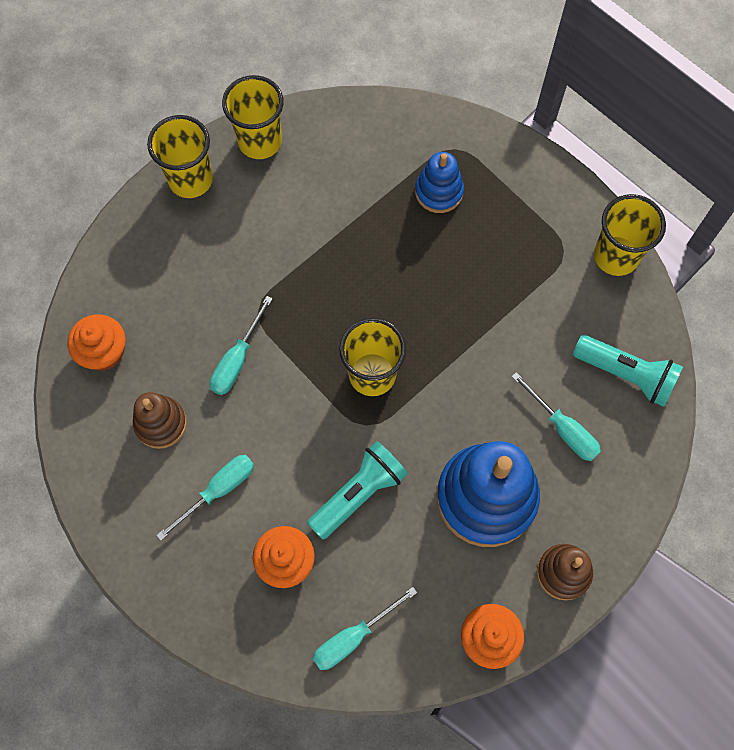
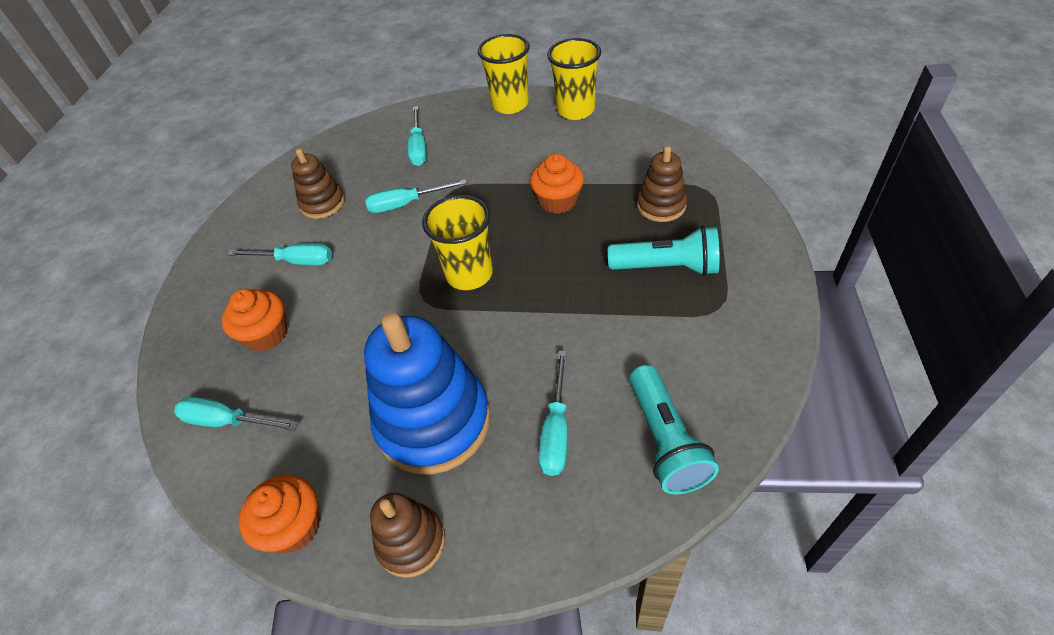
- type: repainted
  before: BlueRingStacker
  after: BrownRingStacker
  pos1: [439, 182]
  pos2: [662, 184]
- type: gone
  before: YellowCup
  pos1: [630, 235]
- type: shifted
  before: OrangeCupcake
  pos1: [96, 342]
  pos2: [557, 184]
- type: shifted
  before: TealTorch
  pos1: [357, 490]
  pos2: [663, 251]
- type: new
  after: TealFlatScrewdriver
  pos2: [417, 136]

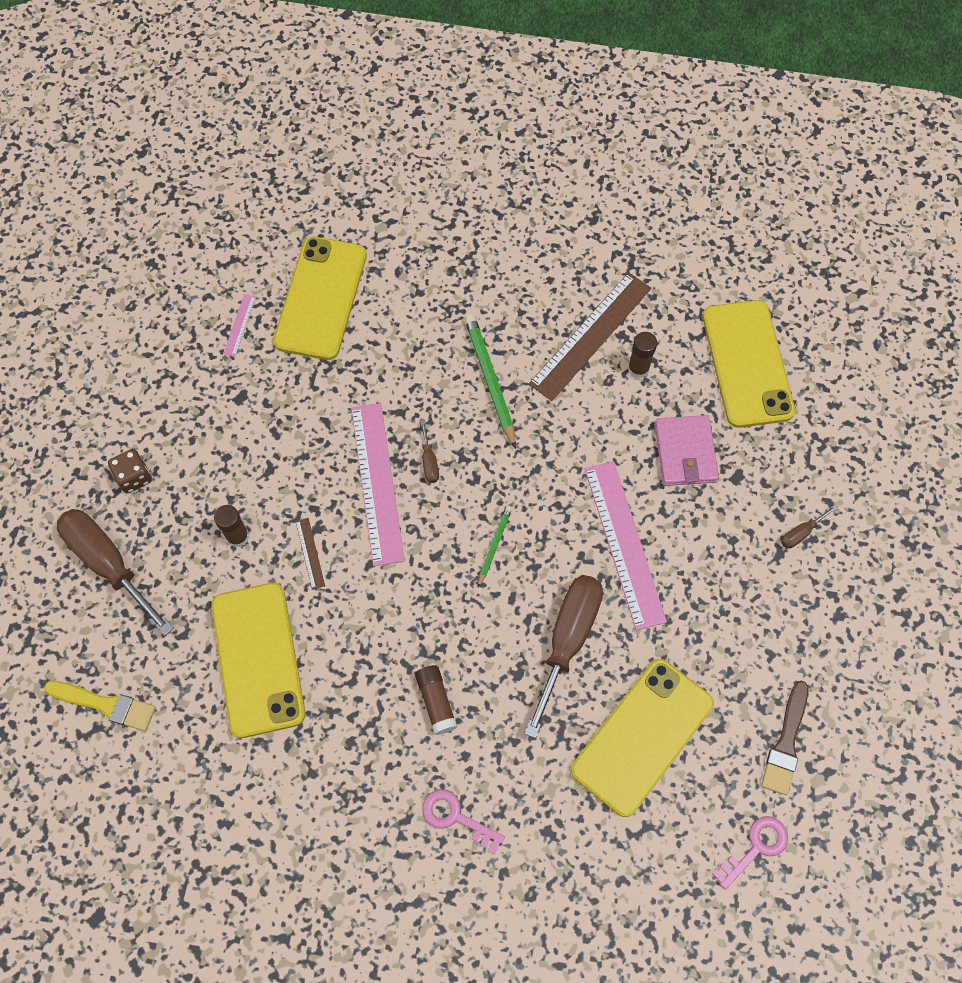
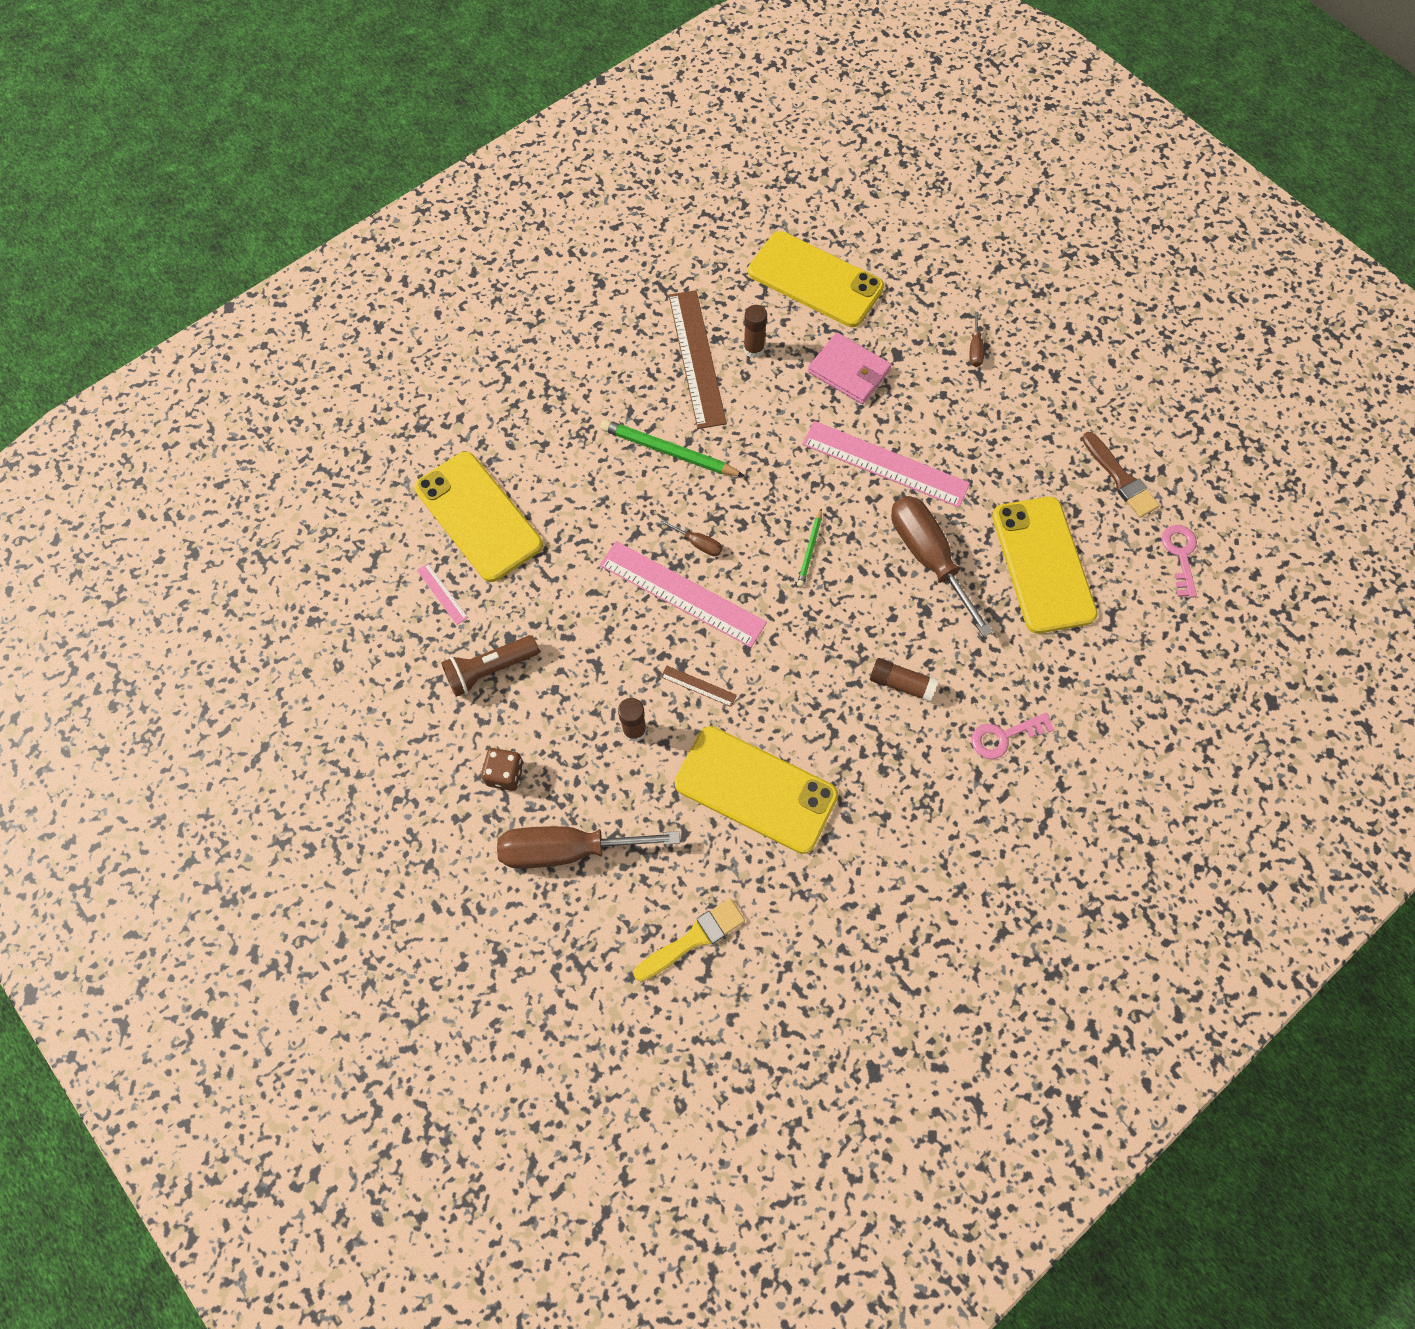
- type: rotated
  before: LeafGreenWoodenPencil
  pos1: [495, 546]
  pos2: [809, 547]
  turn: -135
- type: new
  after: BrownTorch
  pos2: [490, 666]

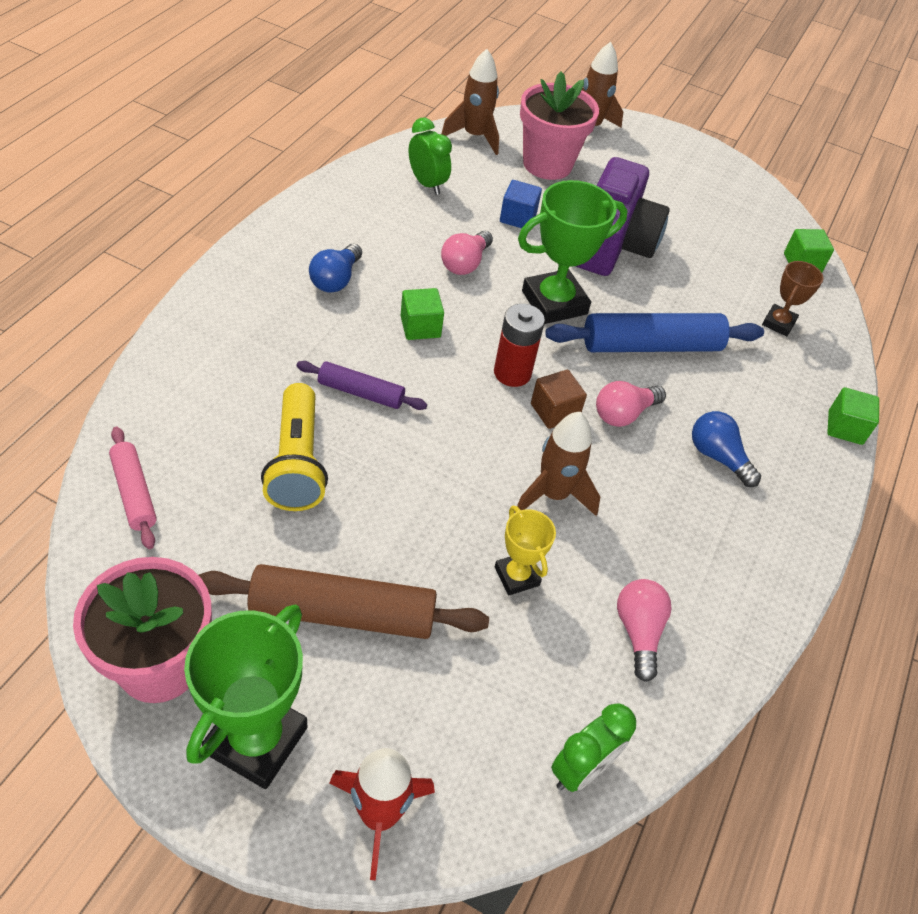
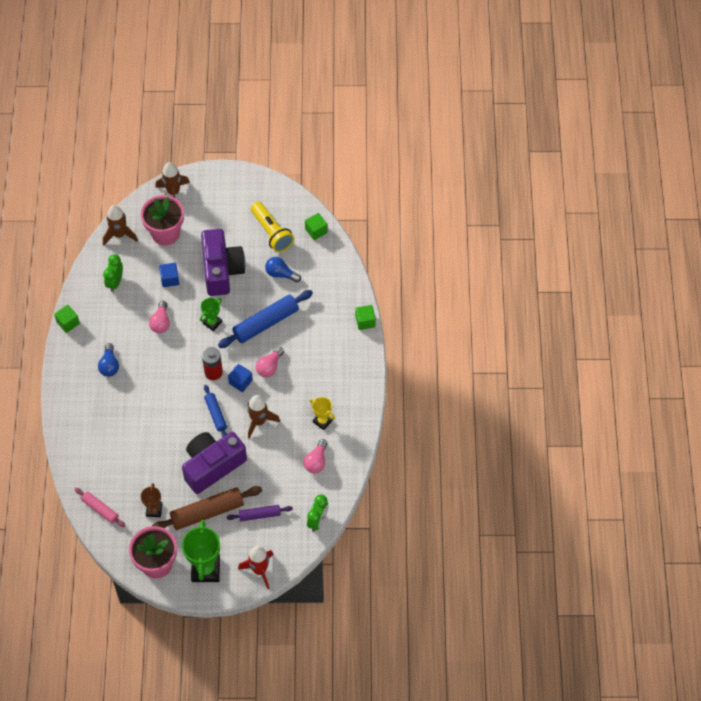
- type: rotated
  before: LeafGreenBedsideClock
  pos1: [430, 156]
  pos2: [113, 273]
  turn: -105
- type: scaled
  before: LeafGreenAwardCup
  pos1: [573, 252]
  pos2: [211, 314]
  scale: 0.55
- type: shifted
  before: BrownAwardCup
  pos1: [792, 299]
  pos2: [151, 500]
- type: shifted
  before: LeafGreenSolidCube
  pos1: [422, 314]
  pos2: [67, 319]
- type: shifted
  before: VioletPastryRoller
  pos1: [361, 385]
  pos2: [260, 513]
- type: repainted
  before: BrownSolidCube
  after: BlueSolidCube
  pos1: [559, 399]
  pos2: [240, 378]
- type: shifted
  before: YellowTorch
  pos1: [294, 447]
  pos2: [272, 227]
- type: shifted
  before: BlueLightbulb
  pos1: [726, 449]
  pos2: [283, 270]
- type: shifted
  before: YellowAwardCup
  pos1: [525, 550]
  pos2: [322, 413]
- type: rotated
  before: RosyLightbulb
  pos1: [644, 630]
  pos2: [315, 456]
  turn: -135
- type: new
  after: BluePastryRoller
  pos2: [215, 411]
- type: new
  after: VioletCamera
  pos2: [214, 463]

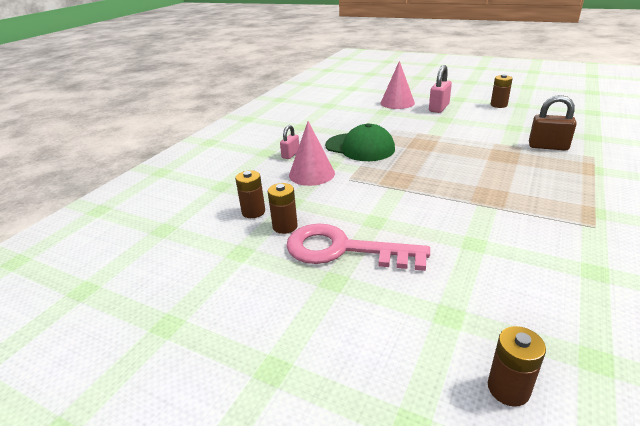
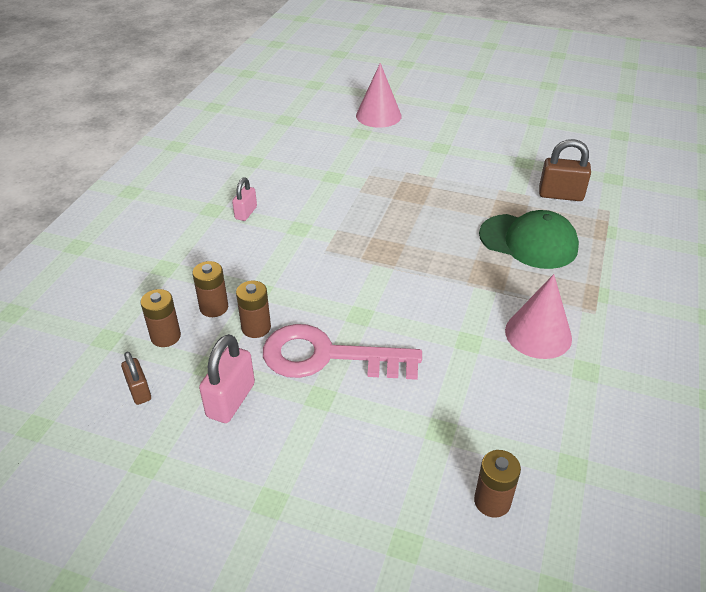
- type: shifted
  before: RosySmallLock
  pos1: [440, 89]
  pos2: [227, 378]
- type: shifted
  before: BrownPowerCell
  pos1: [502, 91]
  pos2: [161, 318]
- type: shifted
  before: RosyCone
  pos1: [312, 153]
  pos2: [538, 316]
- type: shifted
  before: LeafGreenBaseballCap
  pos1: [360, 142]
  pos2: [529, 239]
- type: new
  after: BrownSmallLock
  pos2: [136, 378]

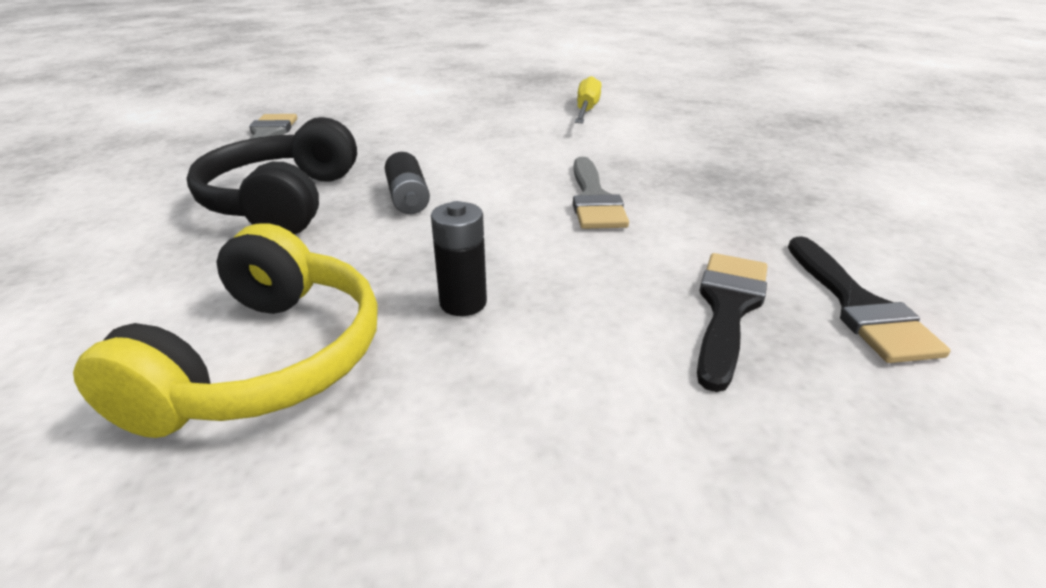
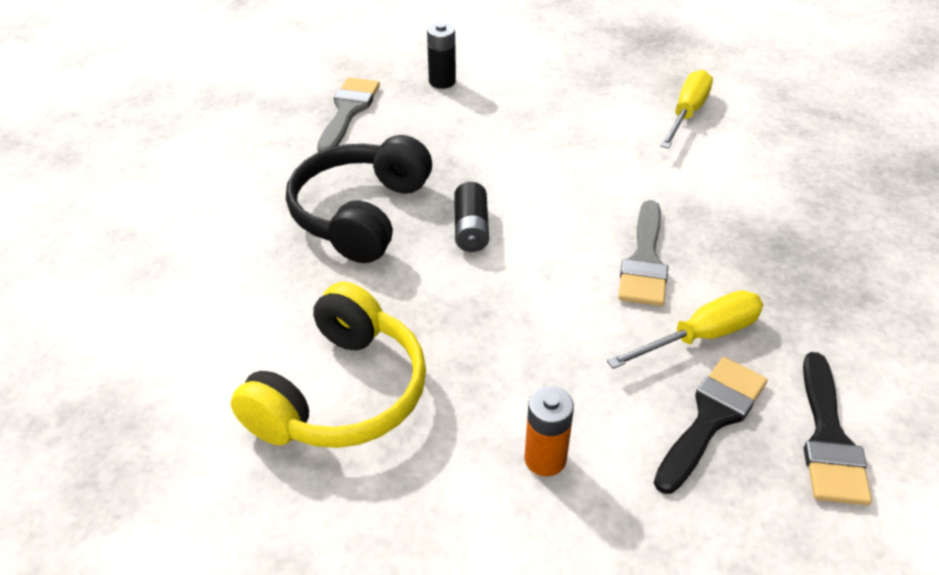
- type: shifted
  before: BlackPowerCell
  pos1: [459, 258]
  pos2: [441, 56]
- type: new
  after: YellowFlatScrewdriver
  pos2: [685, 330]
- type: new
  after: OrangePowerCell
  pos2: [549, 431]

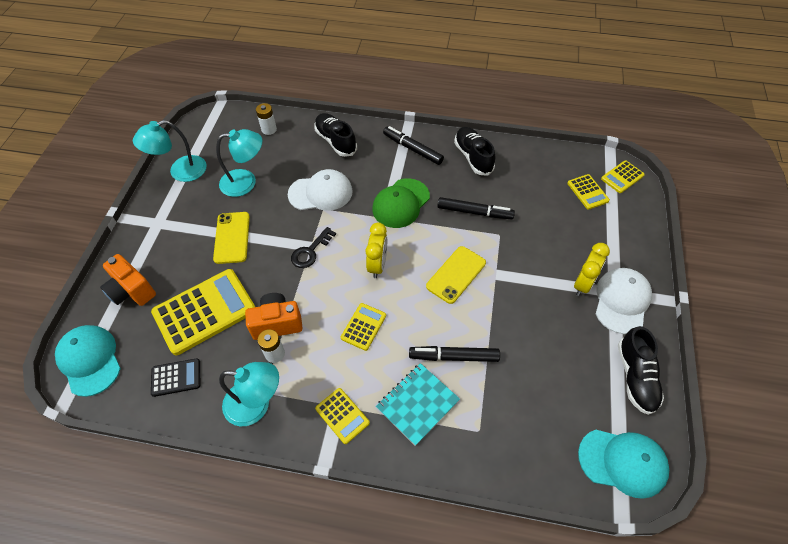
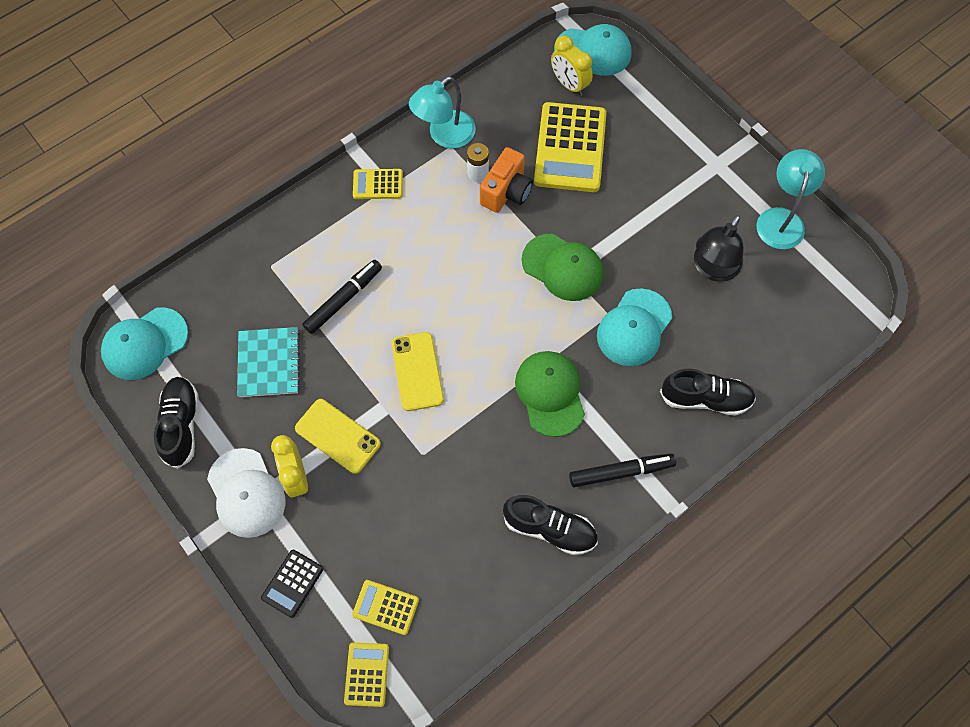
- type: gone
  before: PureWhitePowerCell
  pos1: [266, 119]
- type: repainted
  before: TealDeskLamp
  after: BlackDeskLamp
  pos1: [239, 163]
  pos2: [718, 248]
- type: repainted
  before: PureWhiteBaseballCap
  after: TealBaseballCap
  pos1: [320, 190]
  pos2: [634, 327]
- type: gone
  before: BlackMarkerPen
  pos1: [476, 208]
- type: shifted
  before: YellowSmartphone
  pos1: [231, 238]
  pos2: [338, 436]
- type: shifted
  before: YellowBedsideClock
  pos1: [376, 250]
  pos2: [572, 66]
- type: swapped
  before: BlackDoorKey
  after: LeafGreenBaseballCap
  pos1: [313, 247]
  pos2: [563, 267]
- type: gone
  before: OrangeCamera
  pos1: [128, 280]
- type: gone
  before: YellowCalculator
  pos1: [363, 327]
- type: rotated
  before: BlackShoe
  pos1: [641, 370]
  pos2: [176, 423]
  turn: 45
- type: shifted
  before: BlackCalculator
  pos1: [175, 377]
  pos2: [292, 584]
- type: shifted
  before: TealNotebook
  pos1: [418, 404]
  pos2: [268, 362]

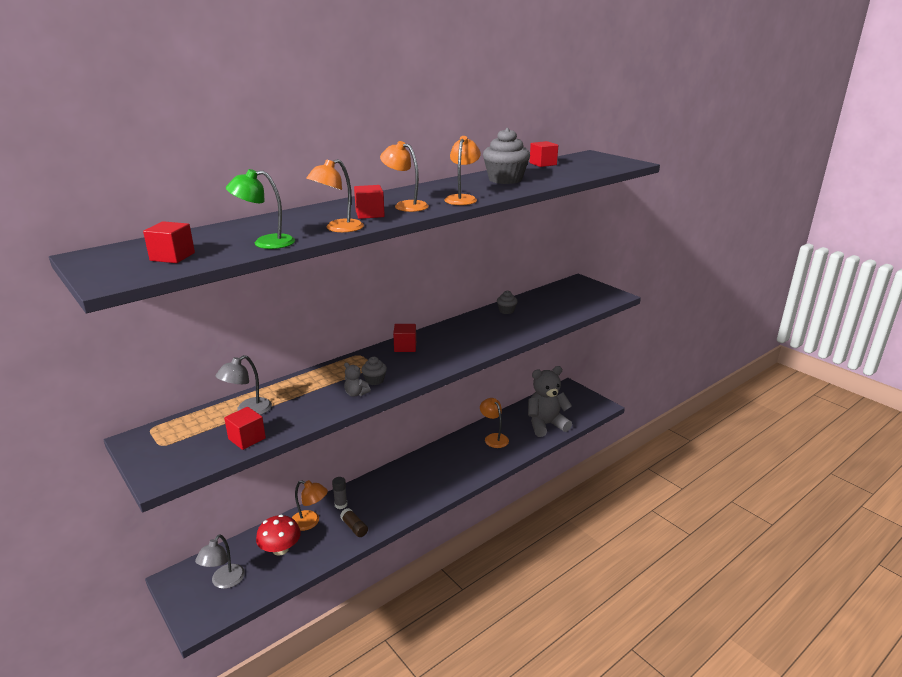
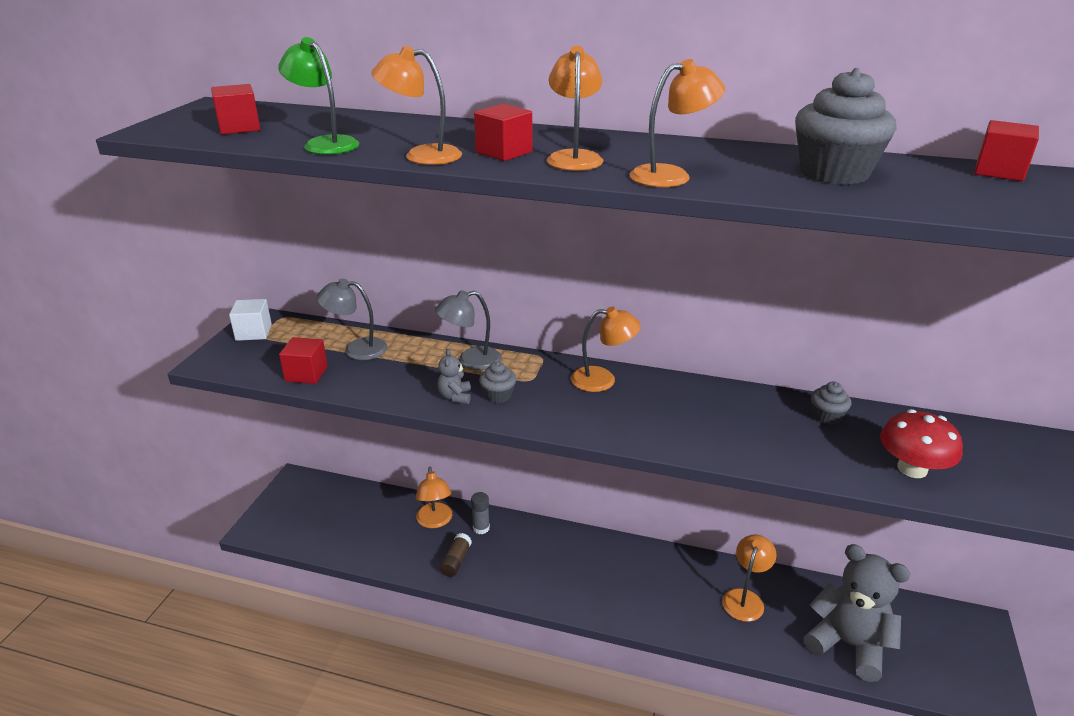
- type: swapped
  before: CrimsonSolidCube
  after: OrangeDeskLamp
  pos1: [404, 338]
  pos2: [606, 349]
- type: shifted
  before: CrimsonToadstool
  pos1: [278, 535]
  pos2: [921, 443]
- type: shifted
  before: GrayDeskLamp
  pos1: [220, 561]
  pos2: [468, 330]
- type: new
  after: PureWhiteSolidCube
  pos2: [250, 320]

